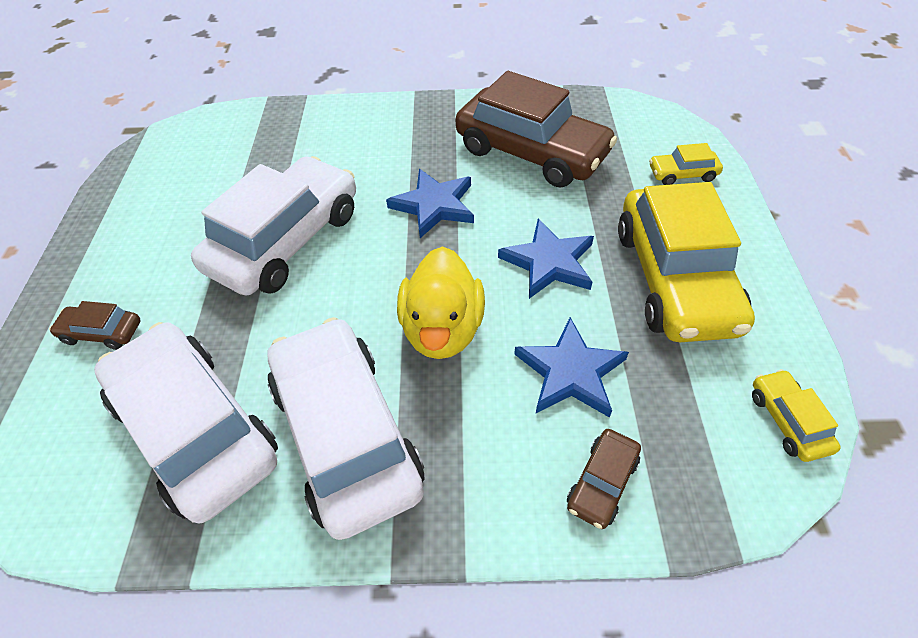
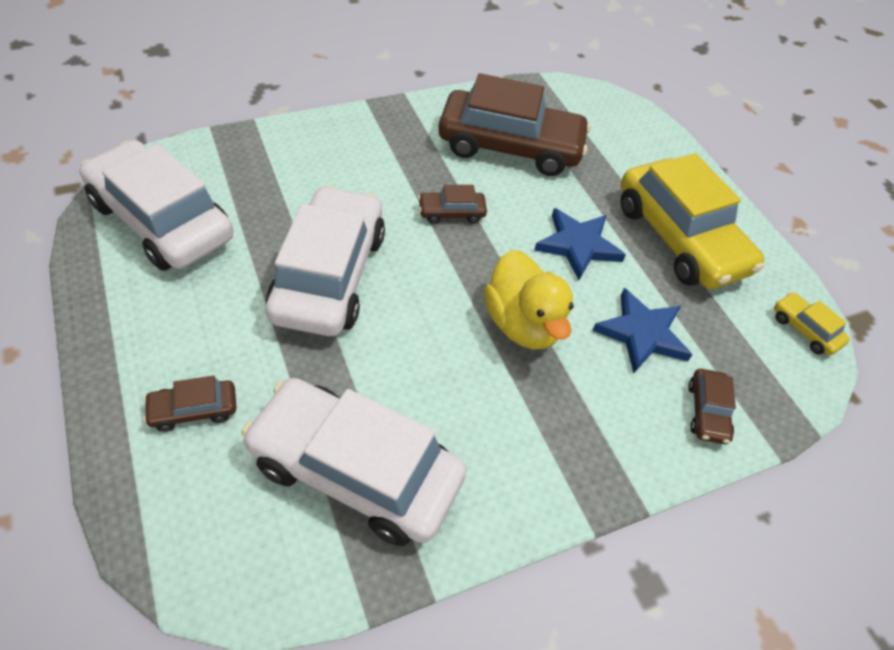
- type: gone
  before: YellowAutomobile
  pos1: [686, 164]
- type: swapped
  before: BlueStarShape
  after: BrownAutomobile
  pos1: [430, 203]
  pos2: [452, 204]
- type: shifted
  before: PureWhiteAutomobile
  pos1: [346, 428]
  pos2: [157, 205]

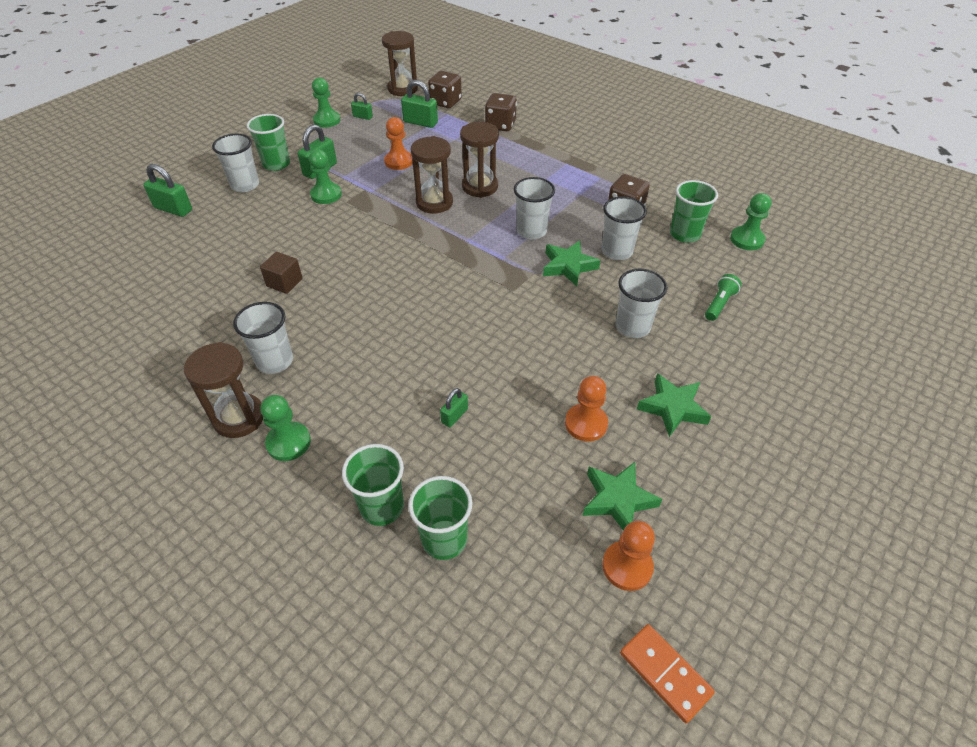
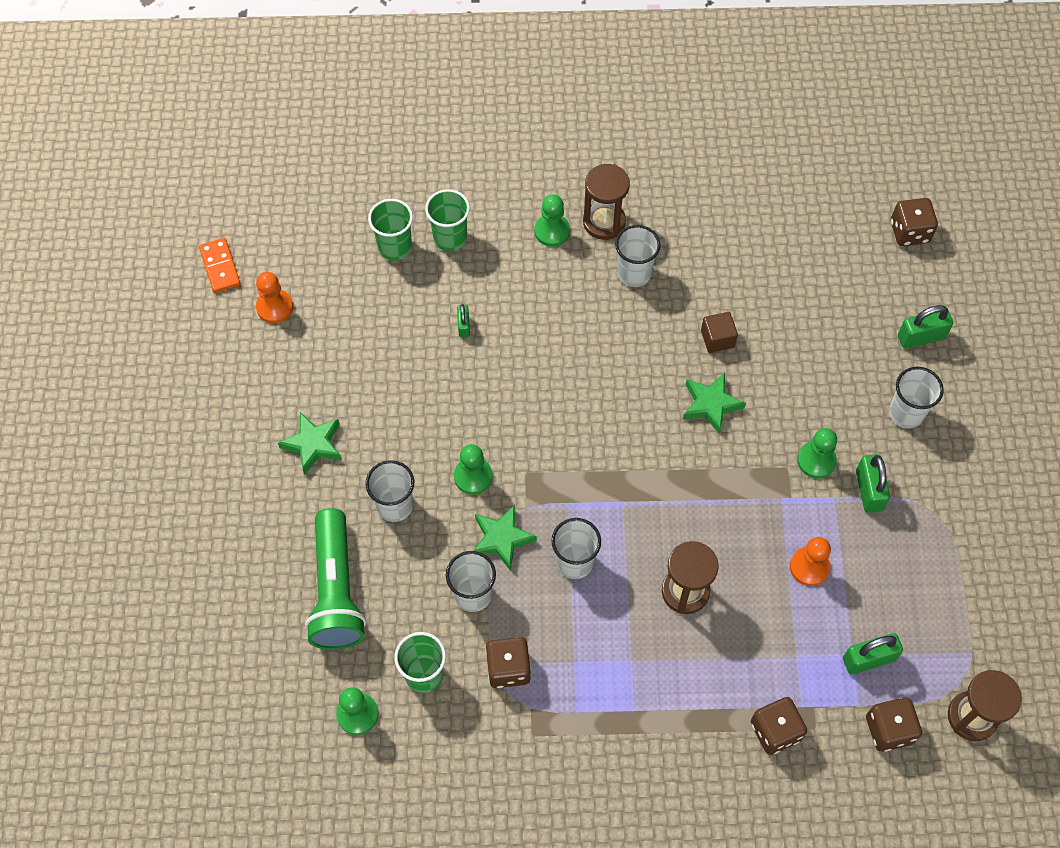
- type: shifted
  before: LeafGreenChessPawn
  pos1: [326, 102]
  pos2: [473, 469]
- type: gone
  before: LeafGreenSmallLock
  pos1: [362, 106]
- type: gone
  before: LeafGreenCup
  pos1: [268, 142]
- type: gone
  before: BrownSandglass
  pos1: [432, 174]
- type: scaled
  before: LeafGreenTorch
  pos1: [723, 297]
  pos2: [335, 579]
  scale: 2.32
- type: gone
  before: OrangeChessPawn
  pos1: [586, 408]
- type: shifted
  before: LeafGreenStarShape
  pos1: [622, 496]
  pos2: [714, 403]
- type: rotated
  before: OrangeDominoPiece
  pos1: [667, 673]
  pos2: [220, 265]
  turn: 60
- type: new
  after: BrownDie
  pos2: [914, 222]

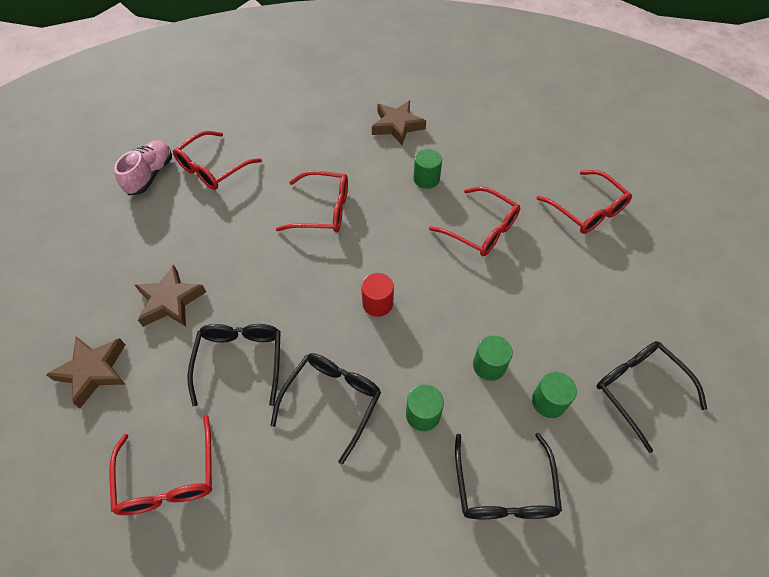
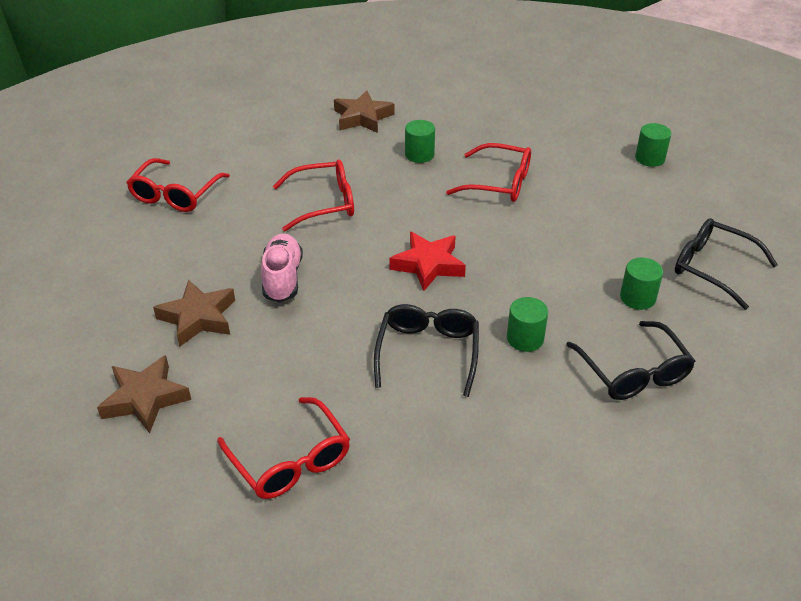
- type: shifted
  before: RosyShoe
  pos1: [143, 167]
  pos2: [282, 268]
- type: gone
  before: CrimsonSpectacles
  pos1: [584, 202]
- type: swapped
  before: CrimsonCylinderShape
  after: CrimsonStarShape
  pos1: [377, 295]
  pos2: [427, 261]
- type: gone
  before: BlackSpectacles
  pos1: [234, 365]
- type: shifted
  before: LeafGreenCylinderShape
  pos1: [493, 358]
  pos2: [653, 145]

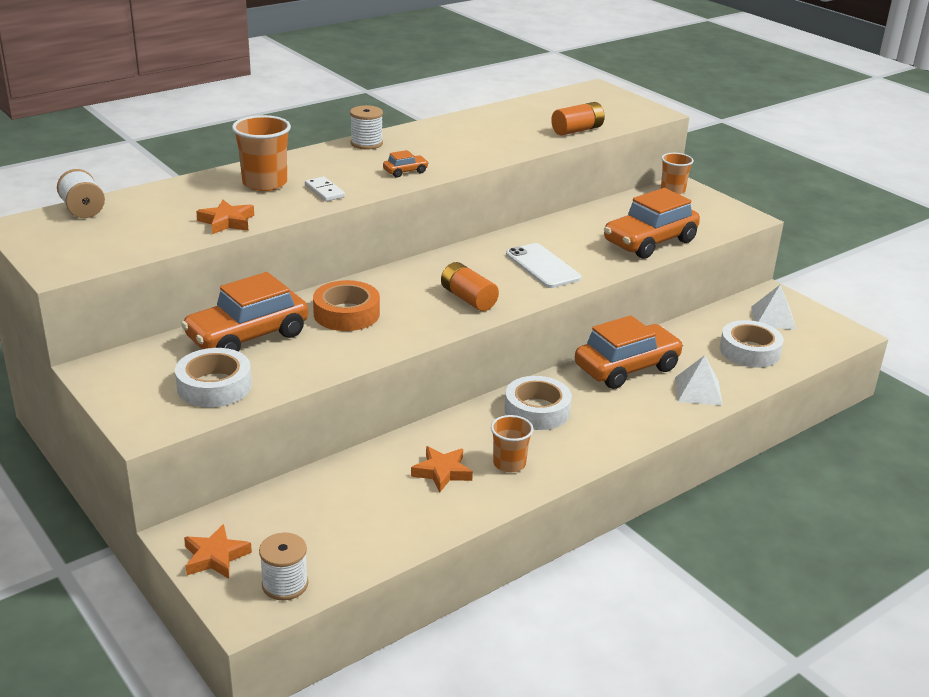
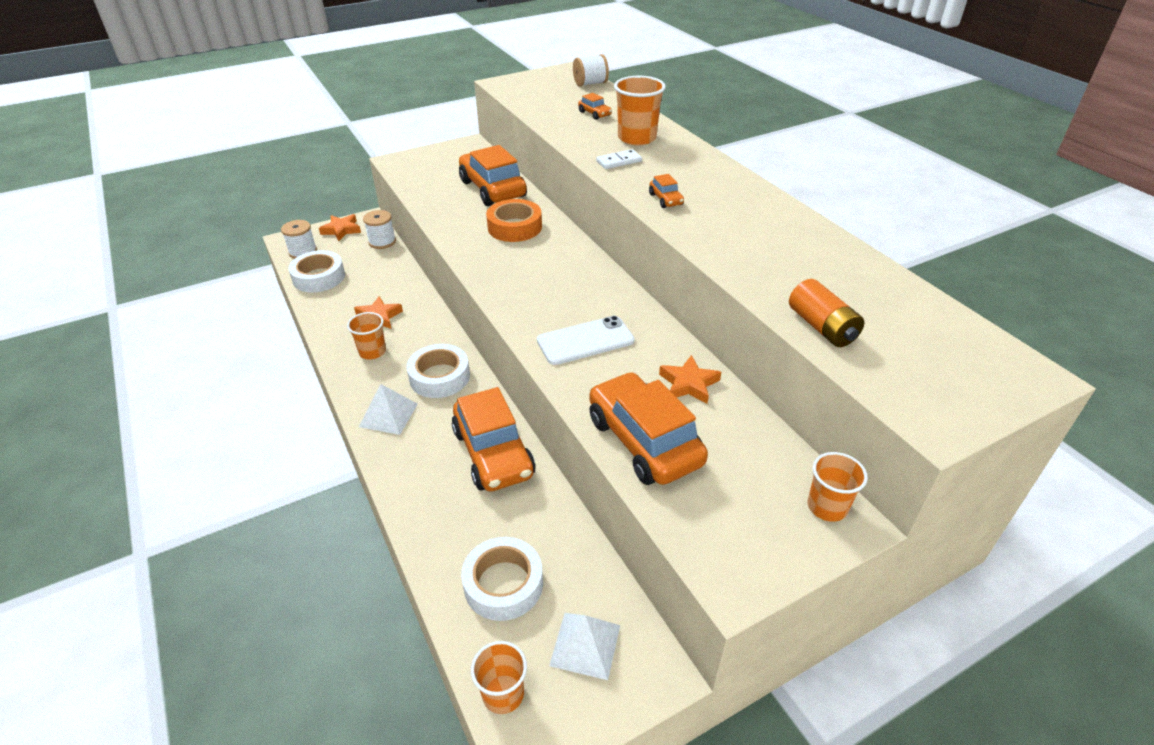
- type: shifted
  before: PureWhiteBobbin
  pos1: [366, 127]
  pos2: [379, 229]
- type: shifted
  before: OrangeStarShape
  pos1: [225, 217]
  pos2: [690, 379]
- type: gone
  before: OrangePowerCell
  pos1: [470, 286]
- type: shifted
  before: PureWhiteStickyTape
  pos1: [213, 377]
  pos2: [316, 271]
- type: shifted
  before: PureWhiteSolidPyramid
  pos1: [699, 380]
  pos2: [388, 409]
- type: new
  after: OrangeAutomobile
  pos2: [595, 106]
- type: new
  after: OrangeCup
  pos2: [499, 677]

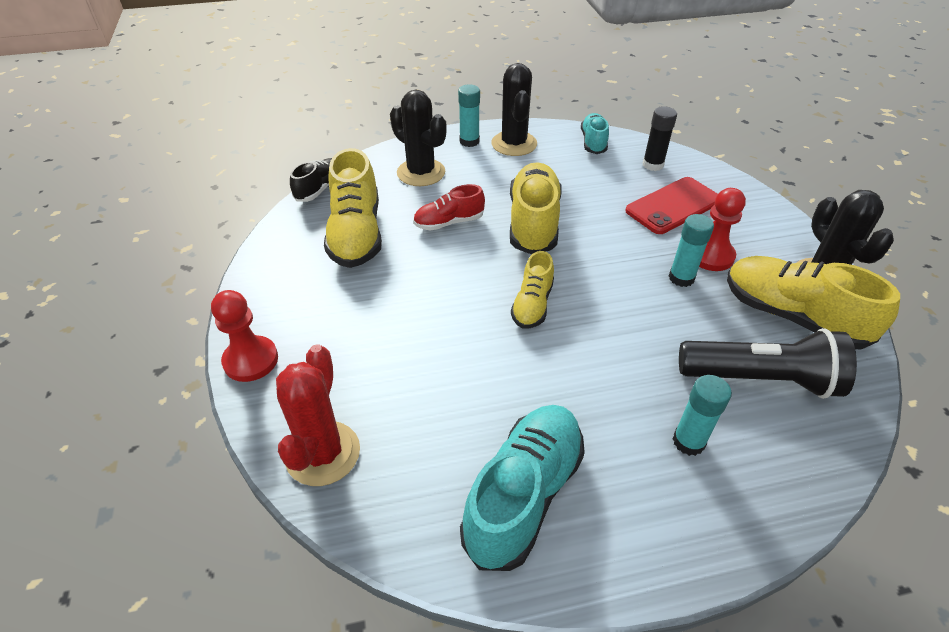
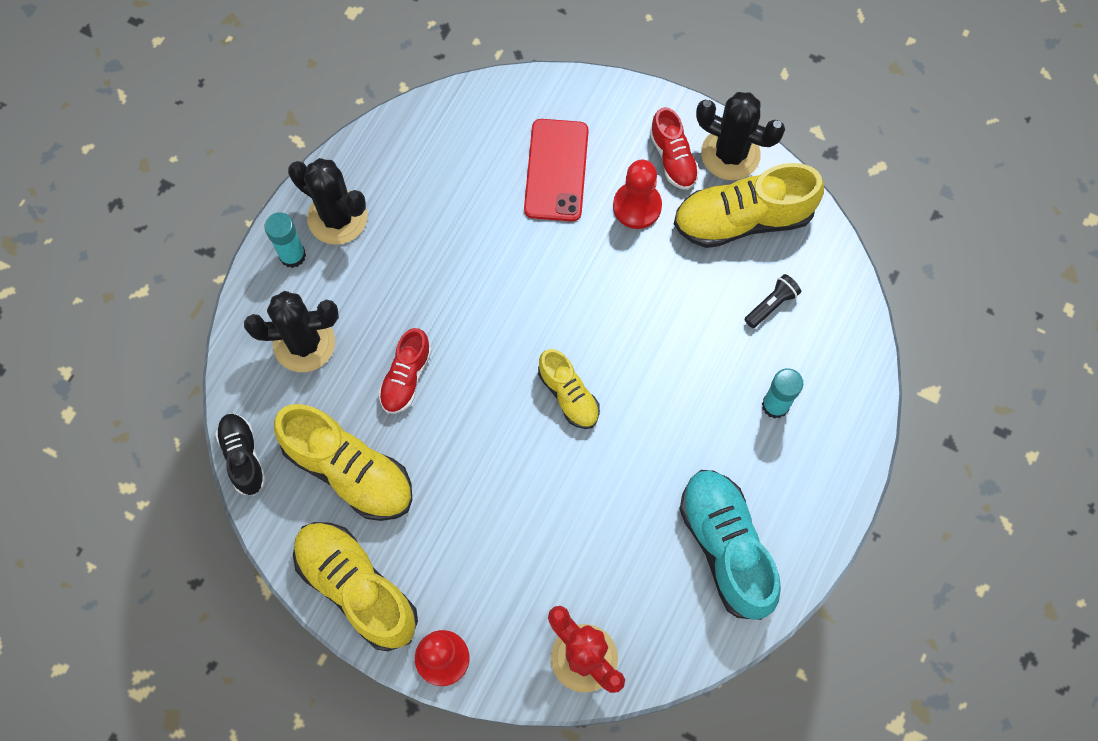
- type: gone
  before: BlackGlue
  pos1: [660, 138]
- type: gone
  before: TealShoe
  pos1: [595, 133]
- type: shifted
  before: YellowShoe
  pos1: [536, 208]
  pos2: [355, 586]
- type: gone
  before: TealGlue
  pos1: [691, 250]
- type: scaled
  before: BlackTorch
  pos1: [768, 363]
  pos2: [773, 301]
  scale: 0.44
- type: new
  after: CrimsonShoe
  pos2: [675, 148]

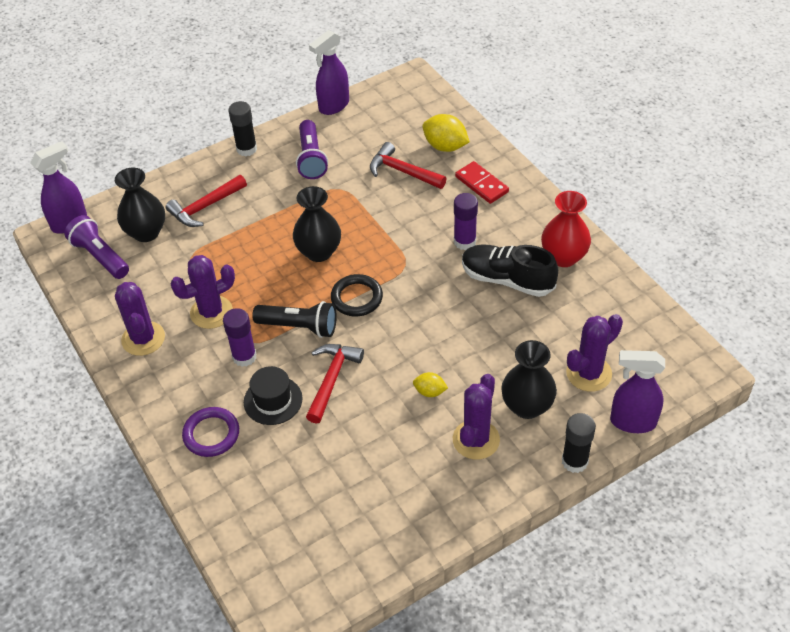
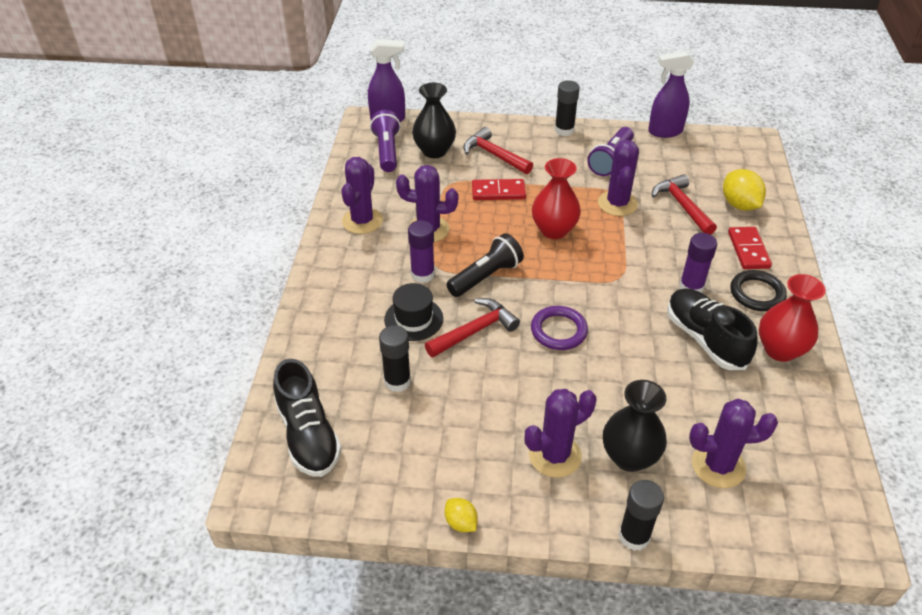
- type: rotated
  before: CrimsonCarpenter'sHammer
  pos1: [206, 201]
  pos2: [498, 150]
  turn: 45
- type: repainted
  before: BlackTallVase
  after: CrimsonTallVase
  pos1: [317, 224]
  pos2: [556, 198]
- type: shifted
  before: BlackTorus
  pos1: [357, 295]
  pos2: [758, 290]
- type: rotated
  before: BlackTorch
  pos1: [294, 319]
  pos2: [485, 265]
  turn: -90
- type: gone
  before: VioletSprayer
  pos1: [637, 391]
- type: shifted
  before: YellowLemon
  pos1: [430, 384]
  pos2: [461, 515]
- type: shifted
  before: VioletTorus
  pos1: [210, 432]
  pos2: [559, 328]
- type: new
  after: VioletSaguaroCactus
  pos2: [618, 178]
- type: new
  after: CrimsonDominoPiece
  pos2: [499, 189]
- type: new
  after: BlackGlue
  pos2: [395, 358]
- type: new
  after: BlackShoe
  pos2: [307, 418]

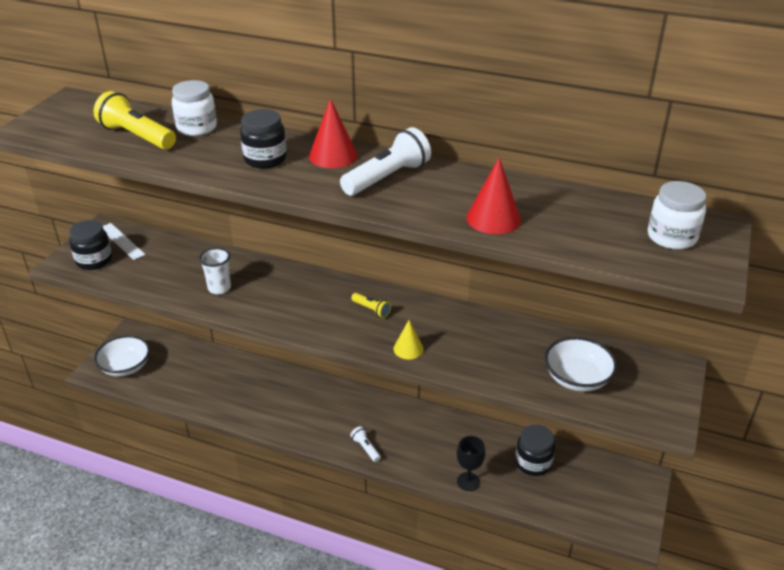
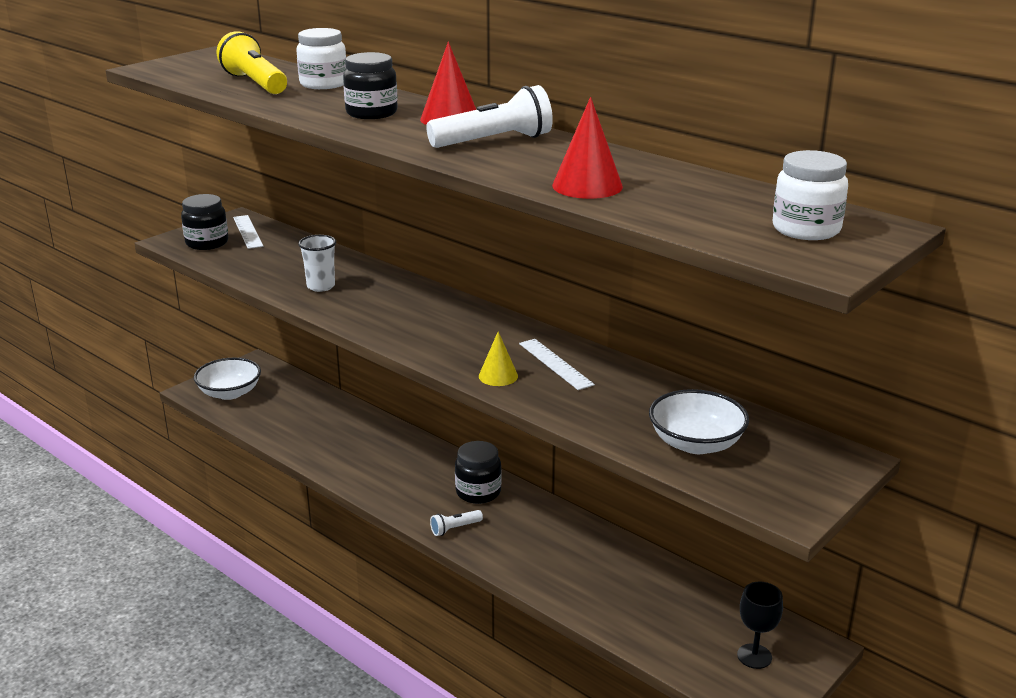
- type: gone
  before: YellowTorch
  pos1: [371, 305]
- type: shifted
  before: BlackPreserveJar
  pos1: [535, 450]
  pos2: [478, 472]
- type: rotated
  before: PureWhiteTorch
  pos1: [365, 444]
  pos2: [456, 523]
  turn: -105
- type: shifted
  before: BlackWineGlass
  pos1: [471, 463]
  pos2: [760, 625]
- type: new
  after: PureWhiteRuler
  pos2: [557, 364]

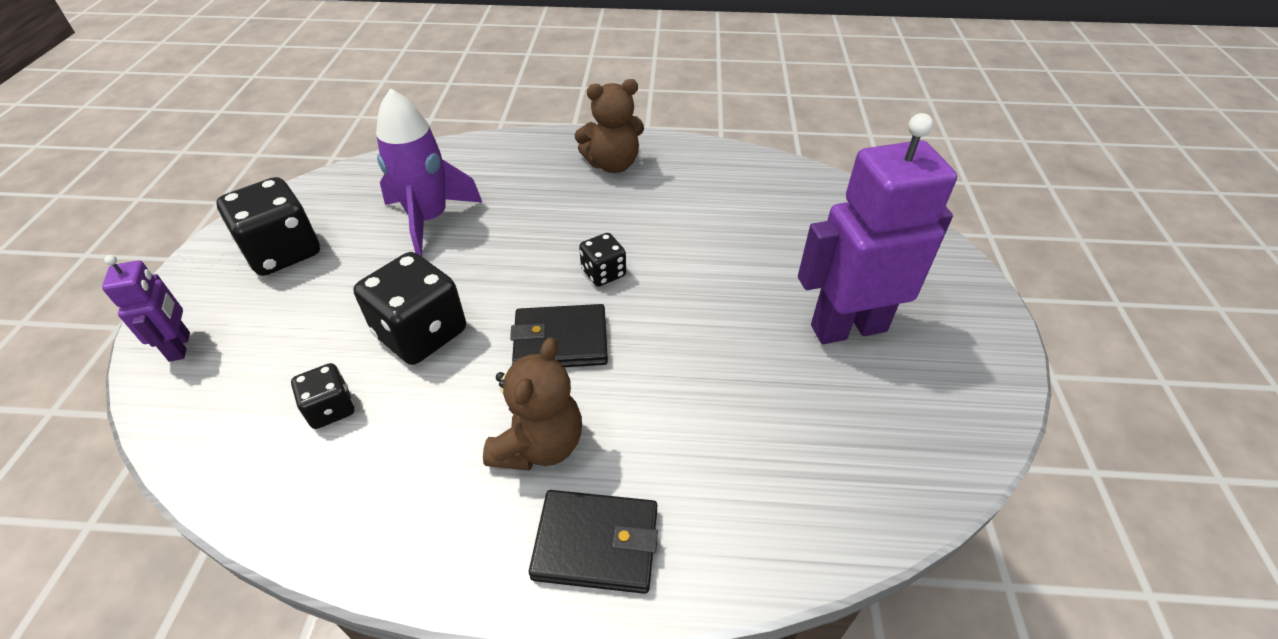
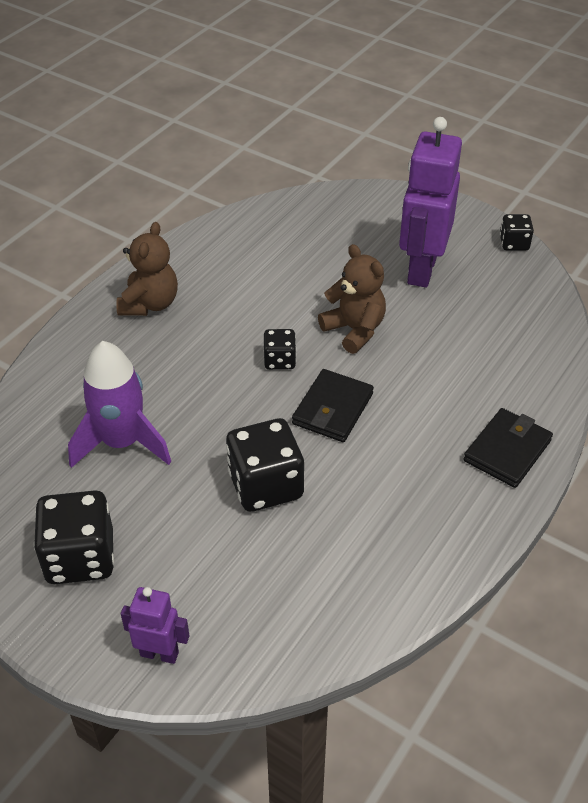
- type: shifted
  before: BrownTeddy
  pos1: [532, 404]
  pos2: [352, 299]
- type: shifted
  before: BlackDie
  pos1: [322, 396]
  pos2: [517, 232]

